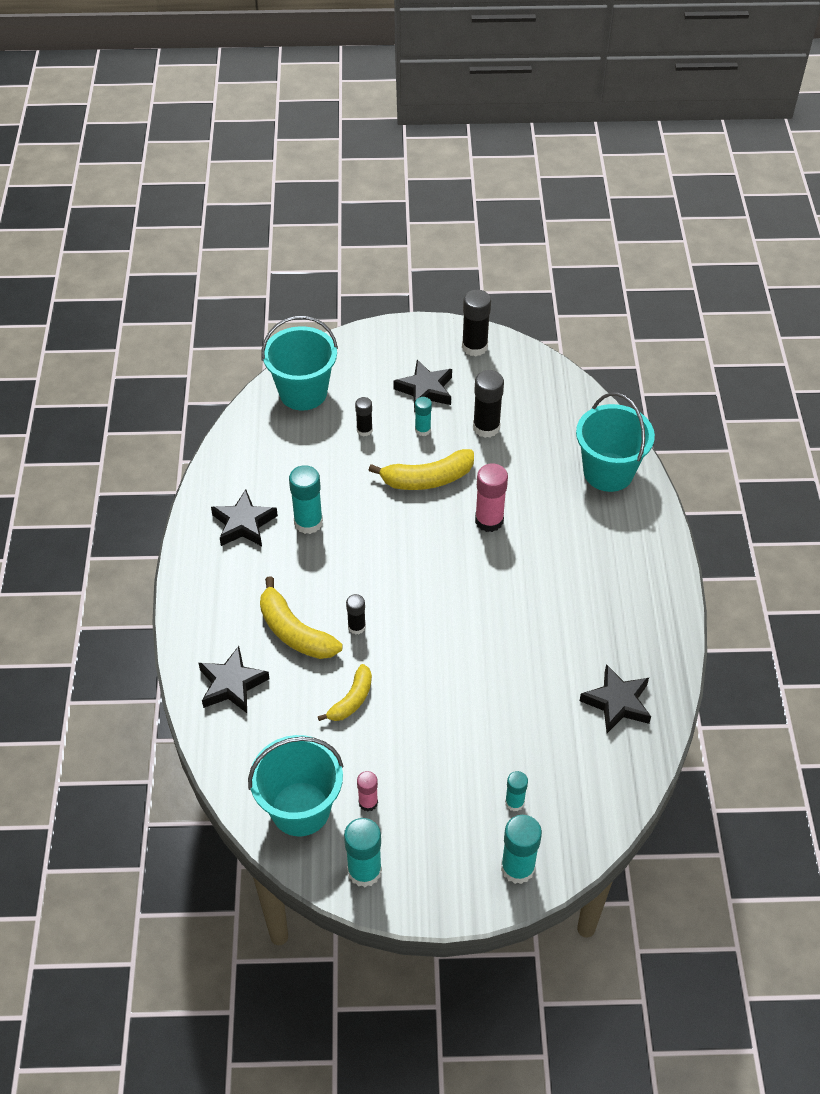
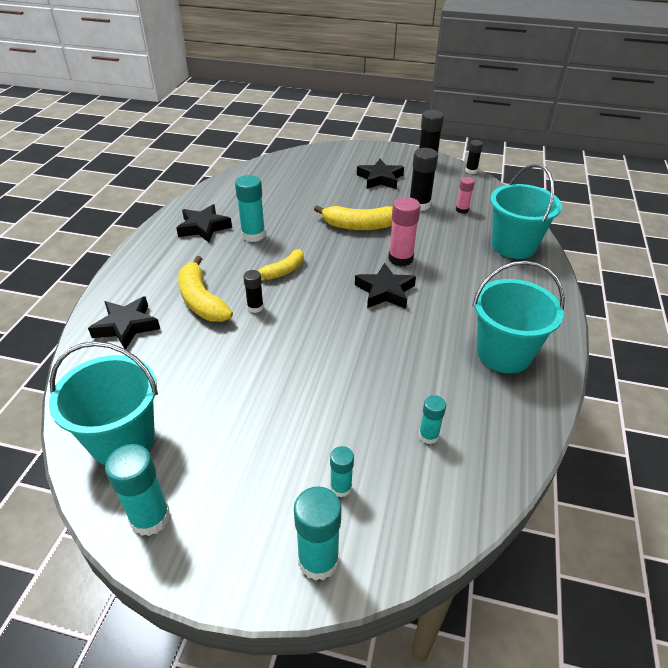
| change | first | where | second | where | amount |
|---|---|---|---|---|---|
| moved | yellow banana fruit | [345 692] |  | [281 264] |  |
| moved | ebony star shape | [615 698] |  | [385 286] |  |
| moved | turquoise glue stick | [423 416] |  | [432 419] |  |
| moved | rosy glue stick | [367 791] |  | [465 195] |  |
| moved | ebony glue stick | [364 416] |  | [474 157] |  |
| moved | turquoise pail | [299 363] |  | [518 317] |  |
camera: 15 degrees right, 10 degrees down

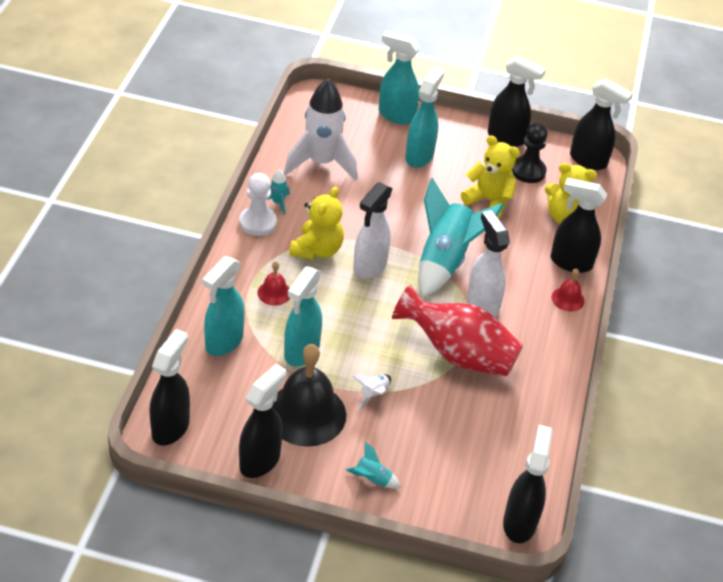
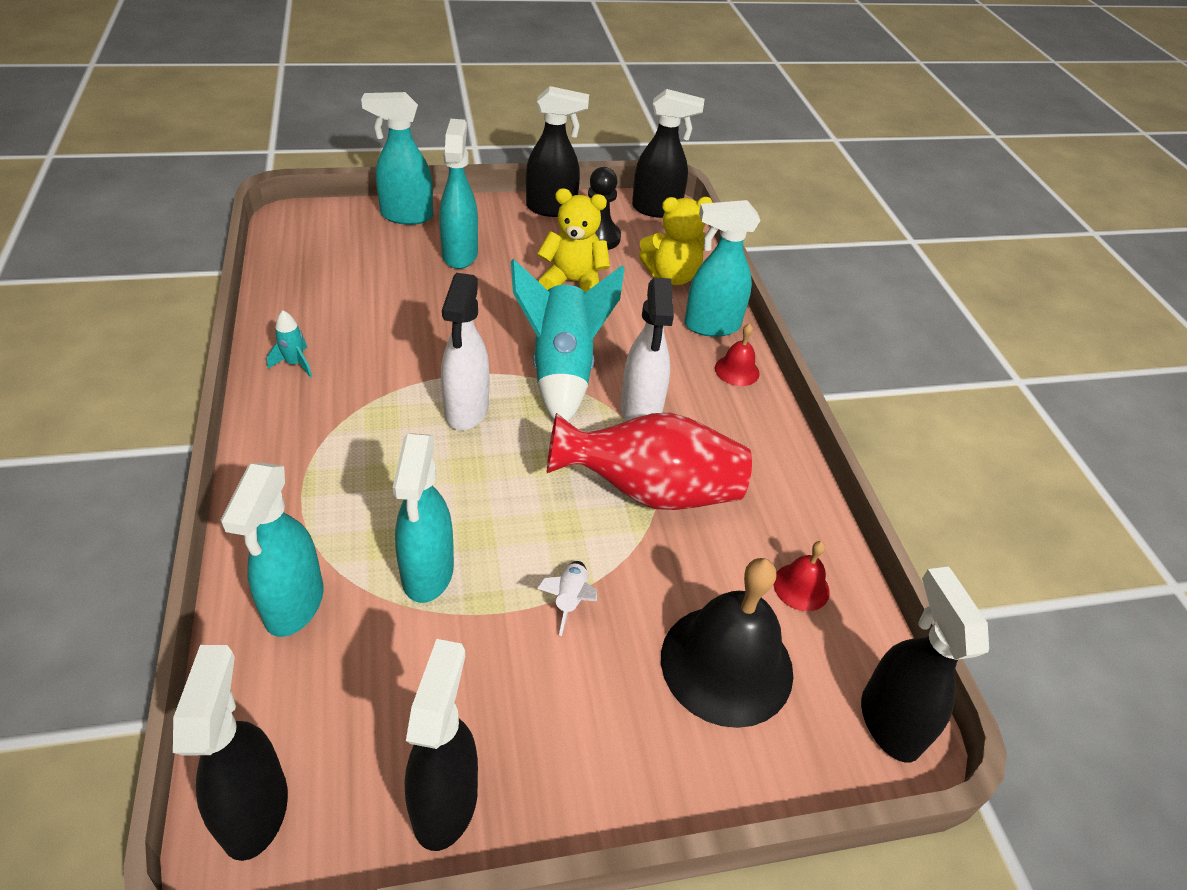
| change | first | where | second | where | amount |
|---|---|---|---|---|---|
| turned | snow-white sprayer | [488 264] |  | [647 349] | 135 degrees counterclockwise |
| moved | ebony bell | [309 395] |  | [727 643] |  |
| recoloured | ebony sprayer | [578 225] | turquoise sprayer | [722 268] |  |
| moved | crimson bell | [273 284] |  | [801 576] |  |
| removed | snow-white game pawn | [258 204] |  |  |  |
| removed | snow-white toy rocket | [320 130] |  |  |  |
| removed | yellow stuffed bear | [316 223] |  |  |  |
| removed | turquoise toy rocket | [373 465] |  |  |  |
camera: 25 degrees left, 0 degrees up

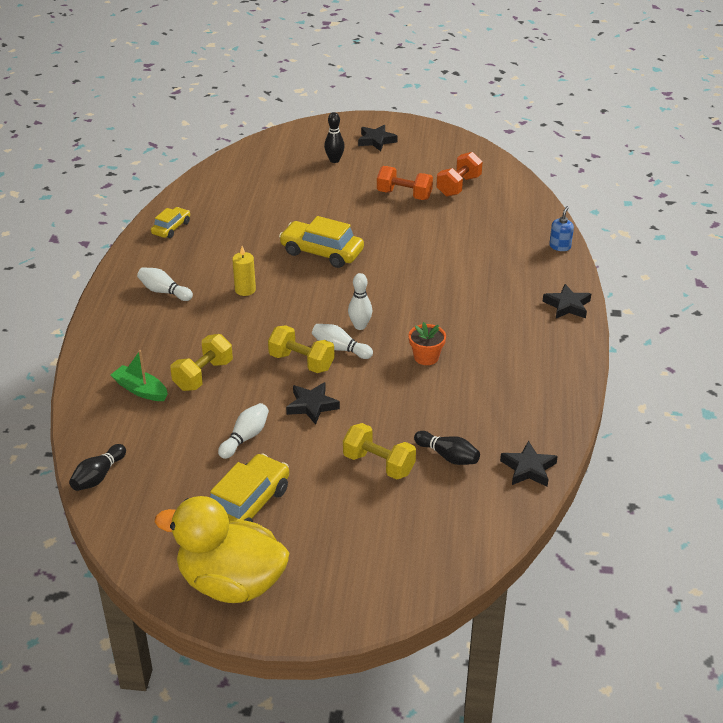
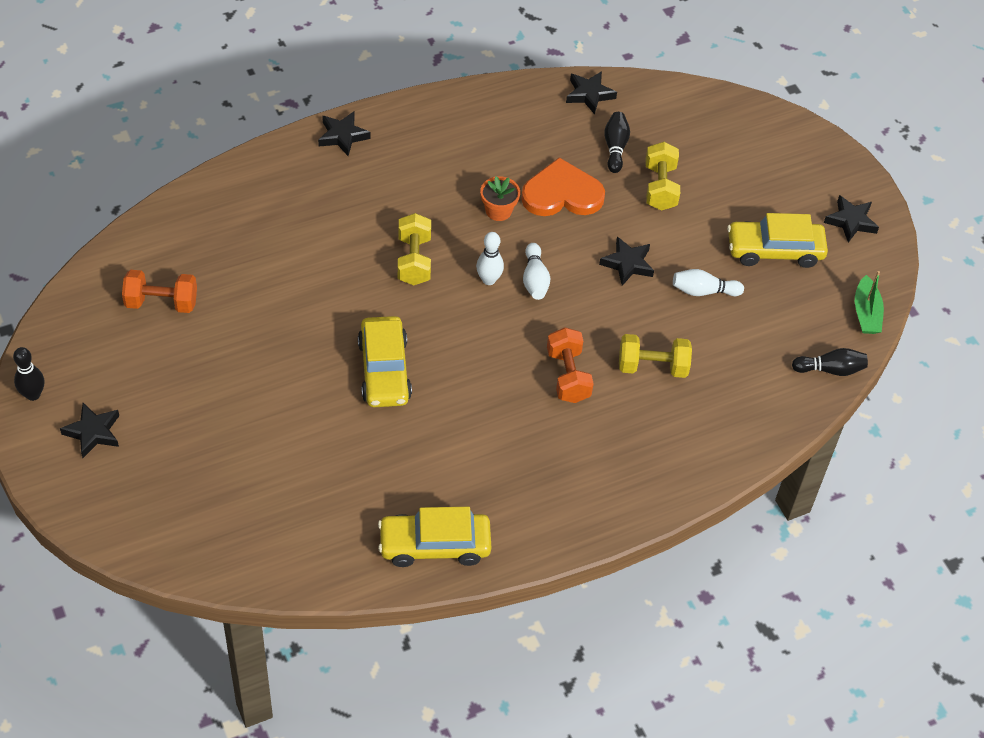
| change | first | where | second | where | amount |
|---|---|---|---|---|---|
| moved | ebony bowling pin | [334 137] |  | [28 374] |  |
| resized | yellow toy car | [170 222] |  | [434 537] | x1.72 |
| moved | yellow dumbbell | [301 349] |  | [414 249] |  |
| added |  |  | orange-coloured love heart | [563 186] |  |
| moved | orange-coloured dumbbell | [405 183] |  | [570 365] |  |
| replaced | yellow duck | [222 549] | ebony star shape | [851 219] |  |
| moved | leaf-green sailboat | [139 375] |  | [869 302] |  |
| removed | snow-white bowling pin | [165 284] |  |  |  |
| removed | yellow wax candle | [244 271] |  |  |  |
| removed | blue pump bottle | [561 228] |  |  |  |
camera: 125 degrees left, 15 degrees up

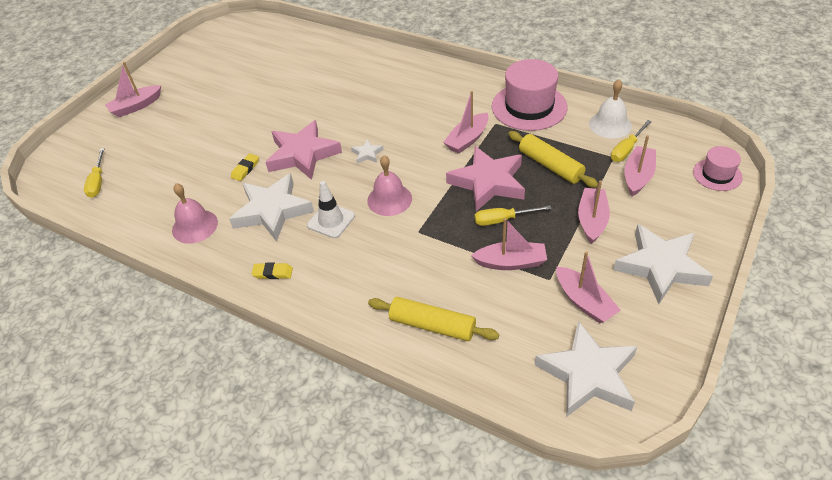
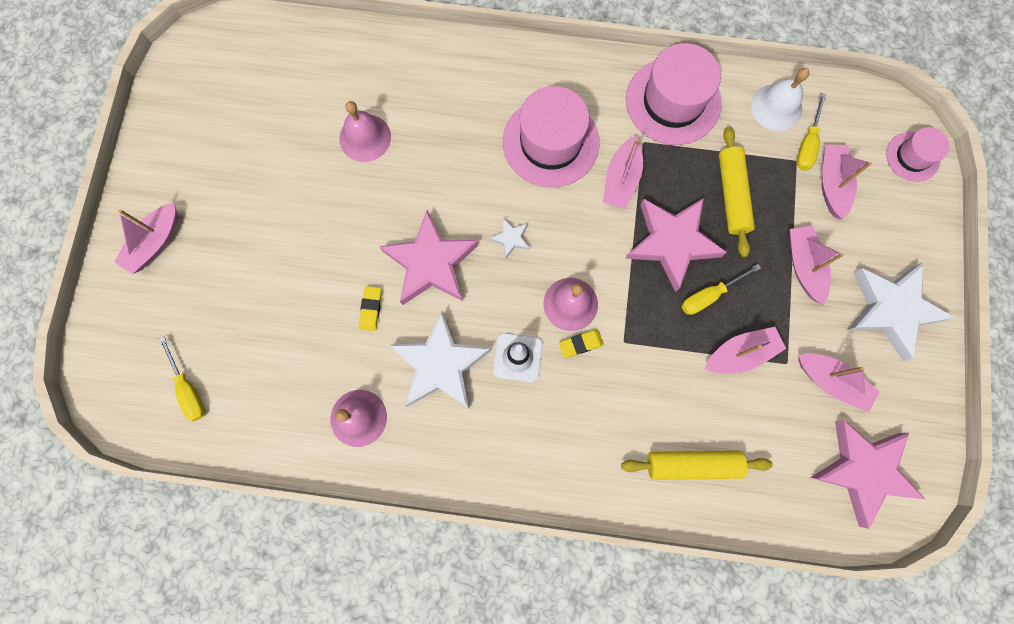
| change | first | where | second | where | amount |
|---|---|---|---|---|---|
| added |  |  | rosy bell | [365 131] |  |
| added |  |  | rosy hat | [551 136] |  |
| moved | yellow pencil eraser | [272 271] |  | [581 344] |  |
| turned | yellow dough roller | [553 159] |  | [737 191] | 60 degrees clockwise |
| recoloured | snow-white star shape | [586 369] | rosy star shape | [867 474] |  |
camera: 25 degrees left, 30 degrees up

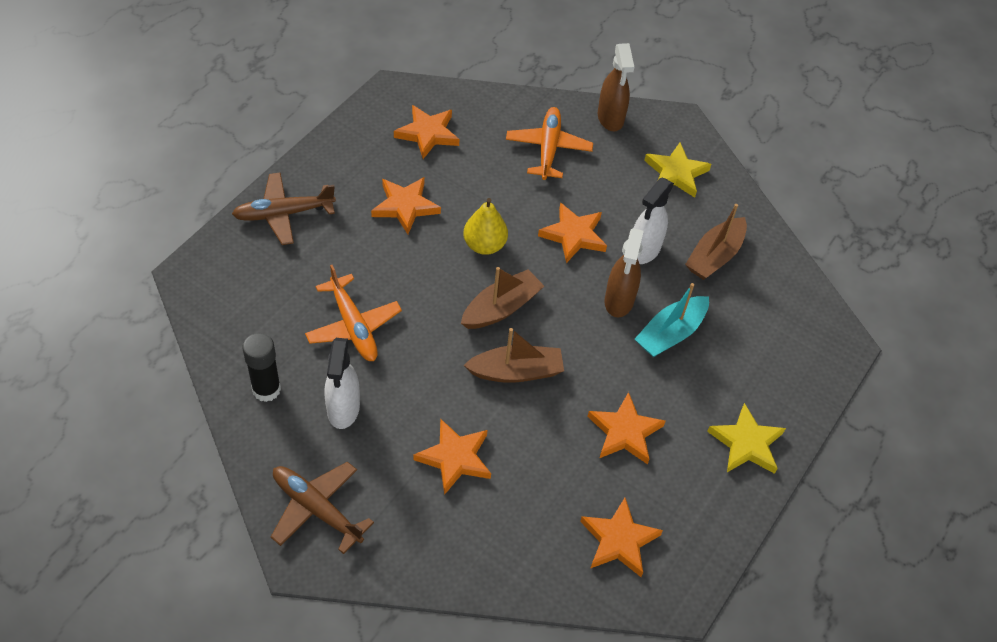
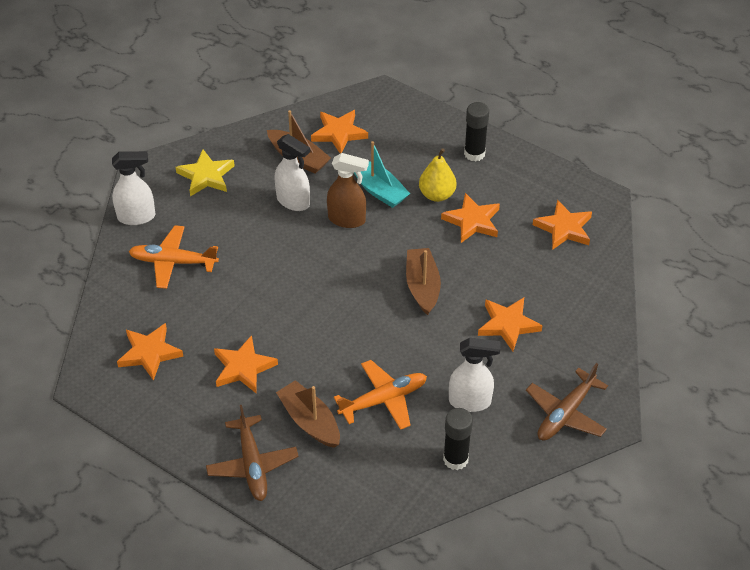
| change | first | where | second | where | amount |
|---|---|---|---|---|---|
| recoloured | dark brown sprayer | [616 87] | snow-white sprayer | [133 188] |  |
| moved | dark brown sailboat | [502 298] |  | [308 414] |  |
| moved | orange-coloured star shape | [572 233] |  | [339 131] |  |
| moved | yellow pear fruit | [485 226] |  | [437 175] |  |
| replaced | yellow star shape | [746 438] | ebony glue stick | [476 132] |  |
camera: 85 degrees left, 5 degrees down

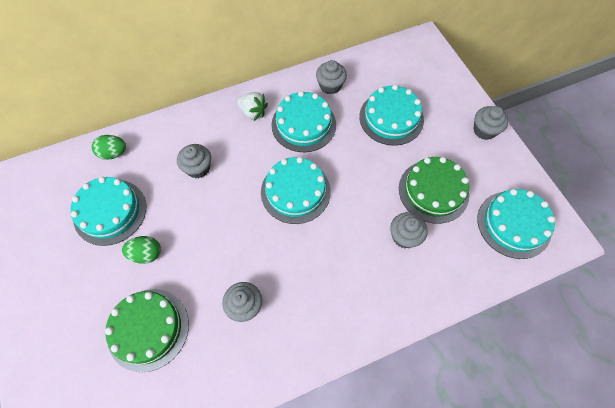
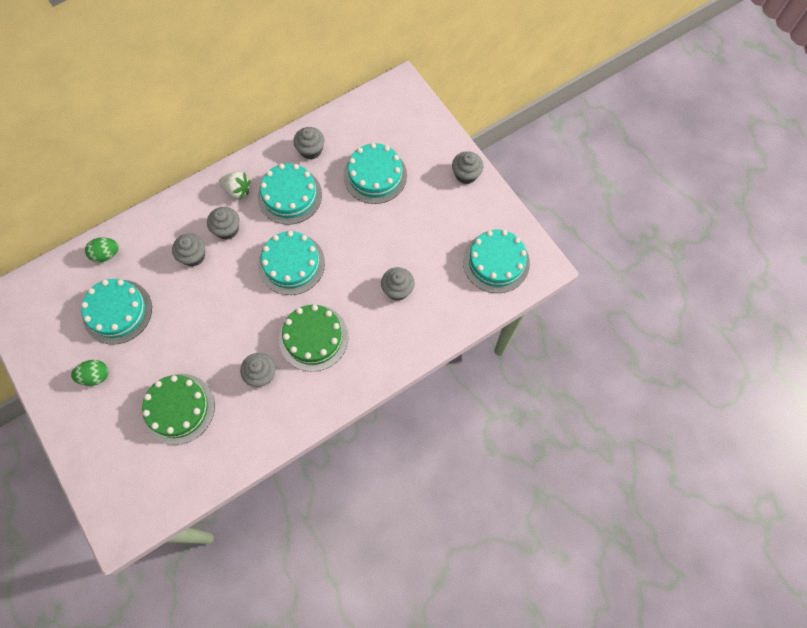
| change | first | where | second | where | amount |
|---|---|---|---|---|---|
| moved | leaf-green egg | [141 250] |  | [89 373] |  |
| added |  |  | gray muffin | [223 223] |  |
| moved | leaf-green layer cake | [434 190] |  | [313 338] |  |
camera: 10 degrees left, 5 degrees up

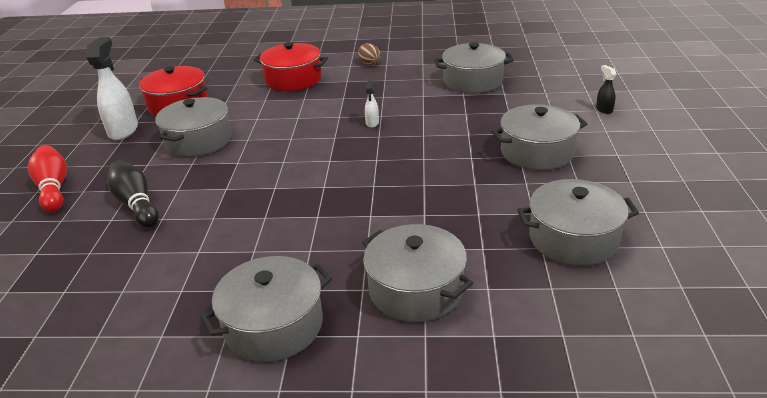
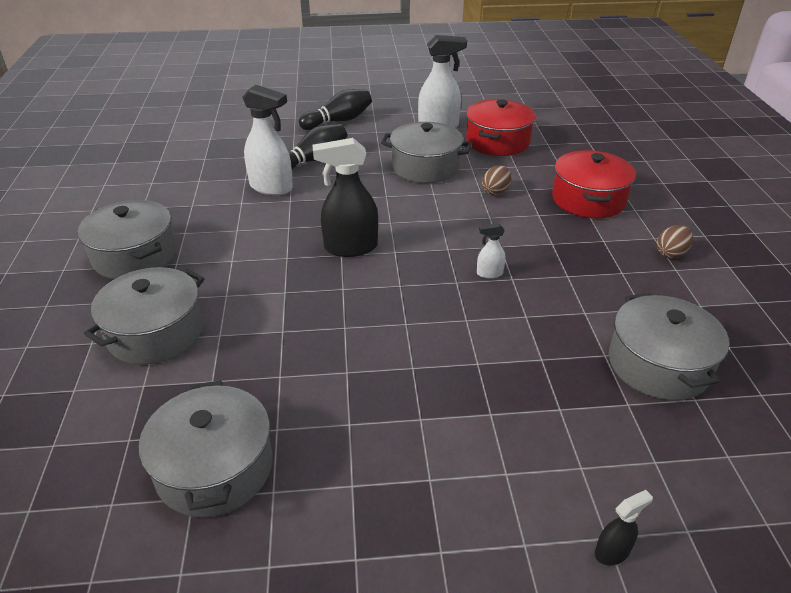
| change | first | where | second | where | amount |
|---|---|---|---|---|---|
| added |  |  | snow-white sprayer | [267 140] |  |
| recoloured | crimson bowling pin | [47 178] | ebony bowling pin | [335 109] |  |
| added |  |  | ebony sprayer | [345 197] |  |
| added |  |  | dark brown egg | [496 180] |  |
| removed | gray stockpot | [539 137] |  |  |  |
camera: 80 degrees right, 5 degrees up

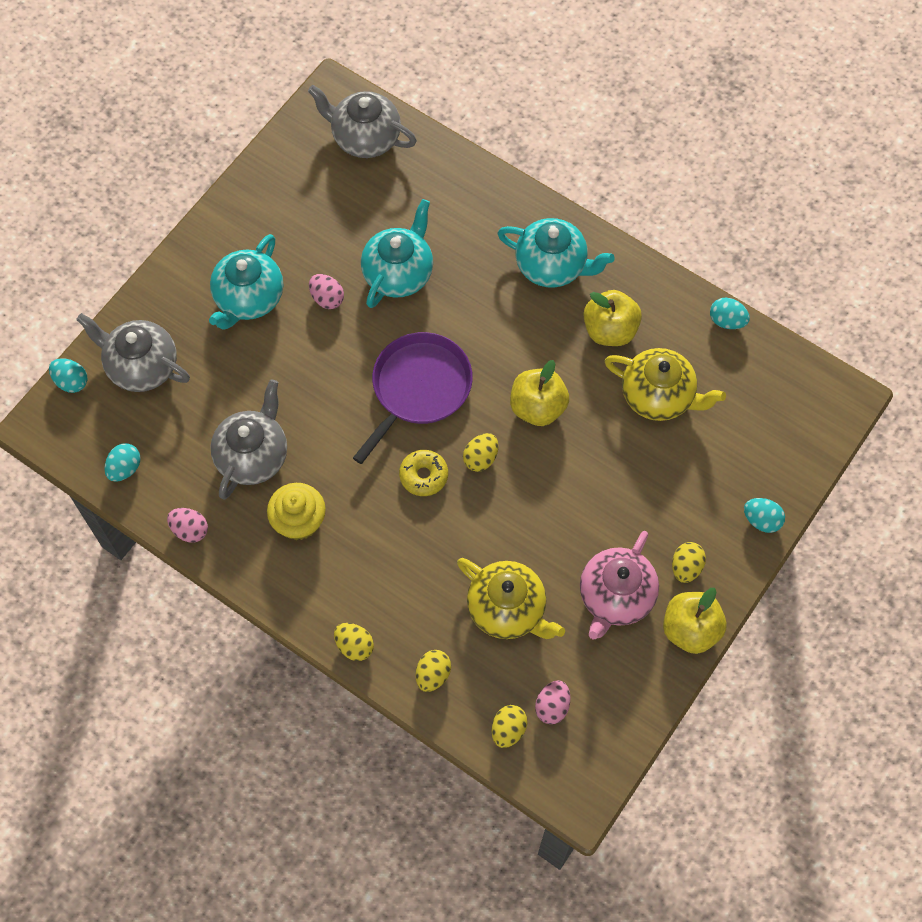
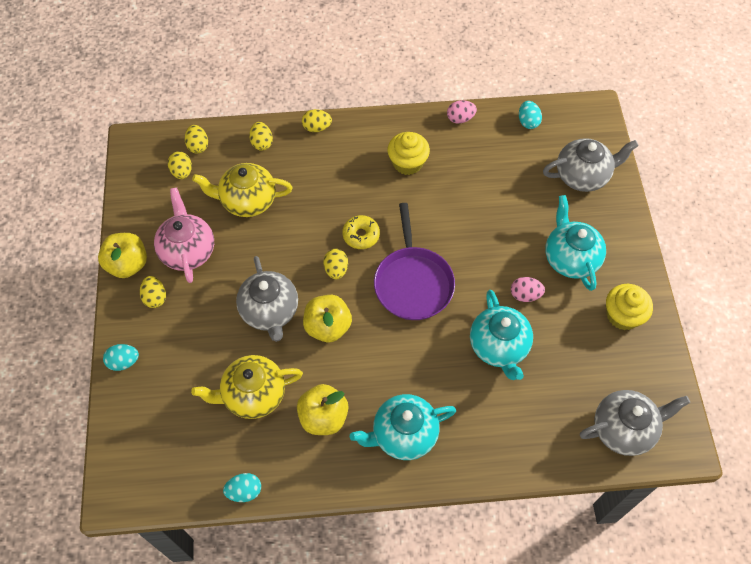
| change | first | where | second | where | amount |
|---|---|---|---|---|---|
| recoloured | rosy egg | [552 702] | yellow egg | [180 165] |  |
| moved | gray teapot | [248 439] |  | [267 299] |  |
| added |  |  | yellow muffin | [629 307] |  |
| removed | turquoise egg | [68 375] |  |  |  |
camera: 140 degrees right, 5 degrees down

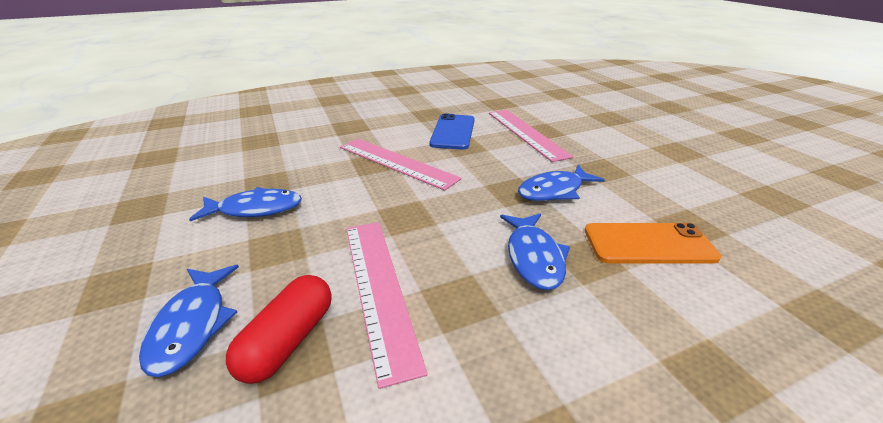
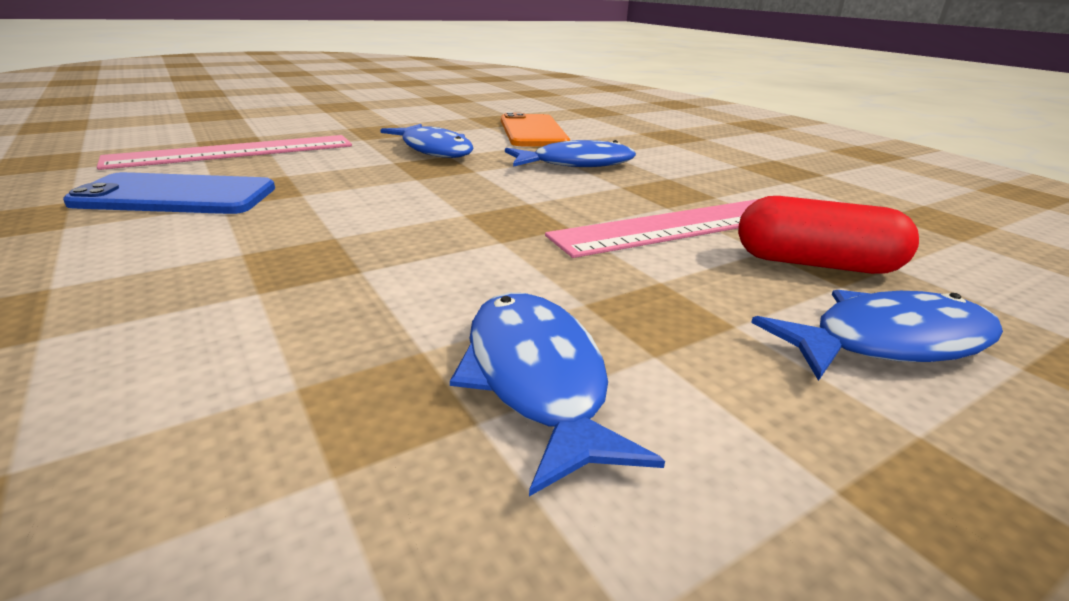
| change | first | where | second | where | amount |
|---|---|---|---|---|---|
| removed | rosy straightedge | [401 165] |  |  |  |
camera: 100 degrees left, 5 degrees down

